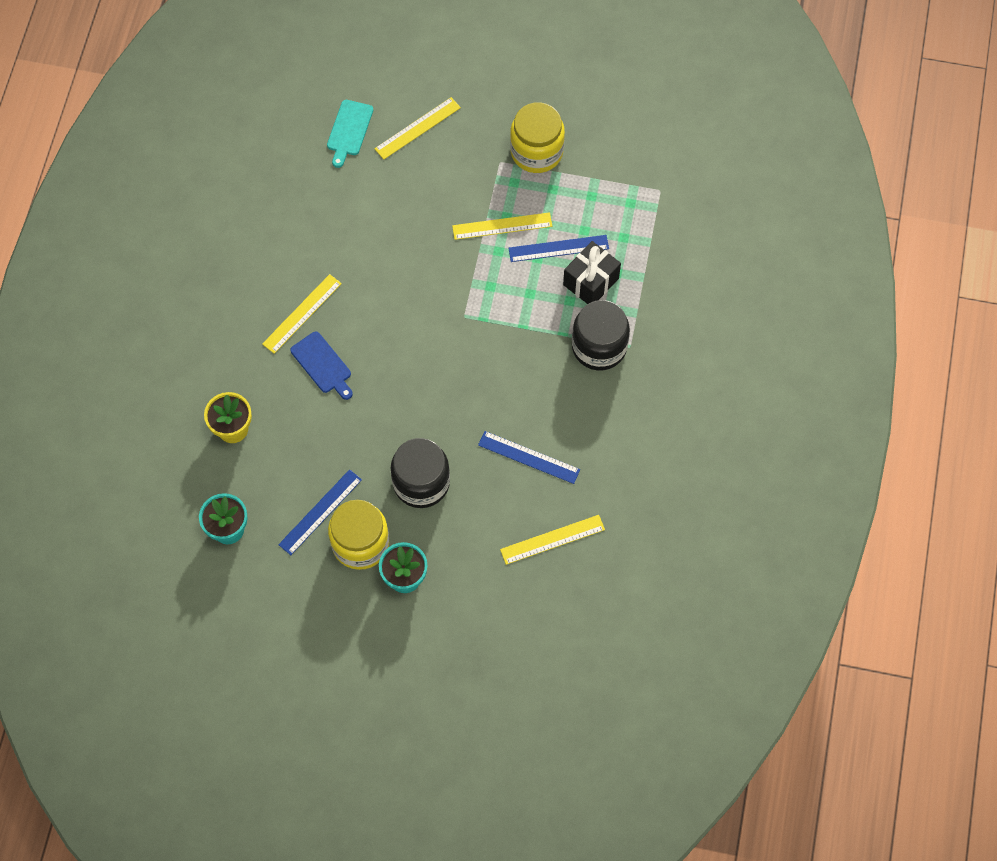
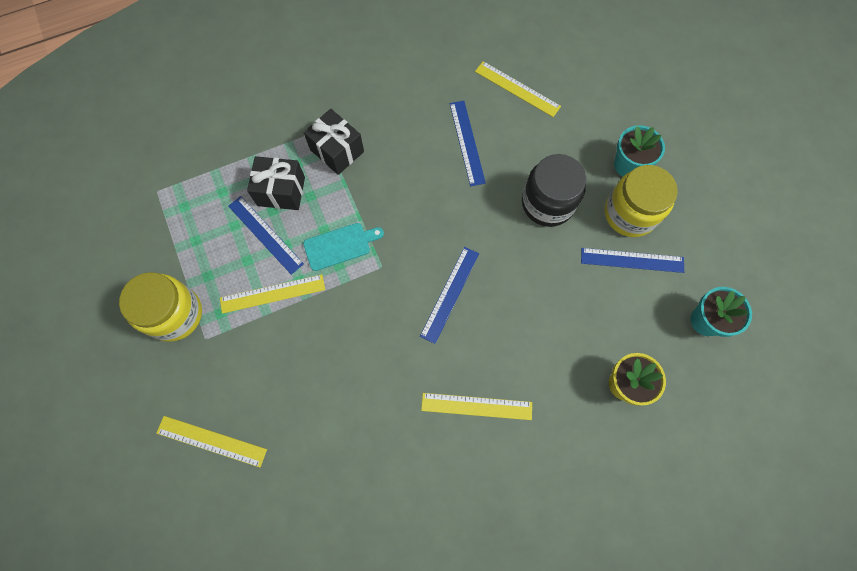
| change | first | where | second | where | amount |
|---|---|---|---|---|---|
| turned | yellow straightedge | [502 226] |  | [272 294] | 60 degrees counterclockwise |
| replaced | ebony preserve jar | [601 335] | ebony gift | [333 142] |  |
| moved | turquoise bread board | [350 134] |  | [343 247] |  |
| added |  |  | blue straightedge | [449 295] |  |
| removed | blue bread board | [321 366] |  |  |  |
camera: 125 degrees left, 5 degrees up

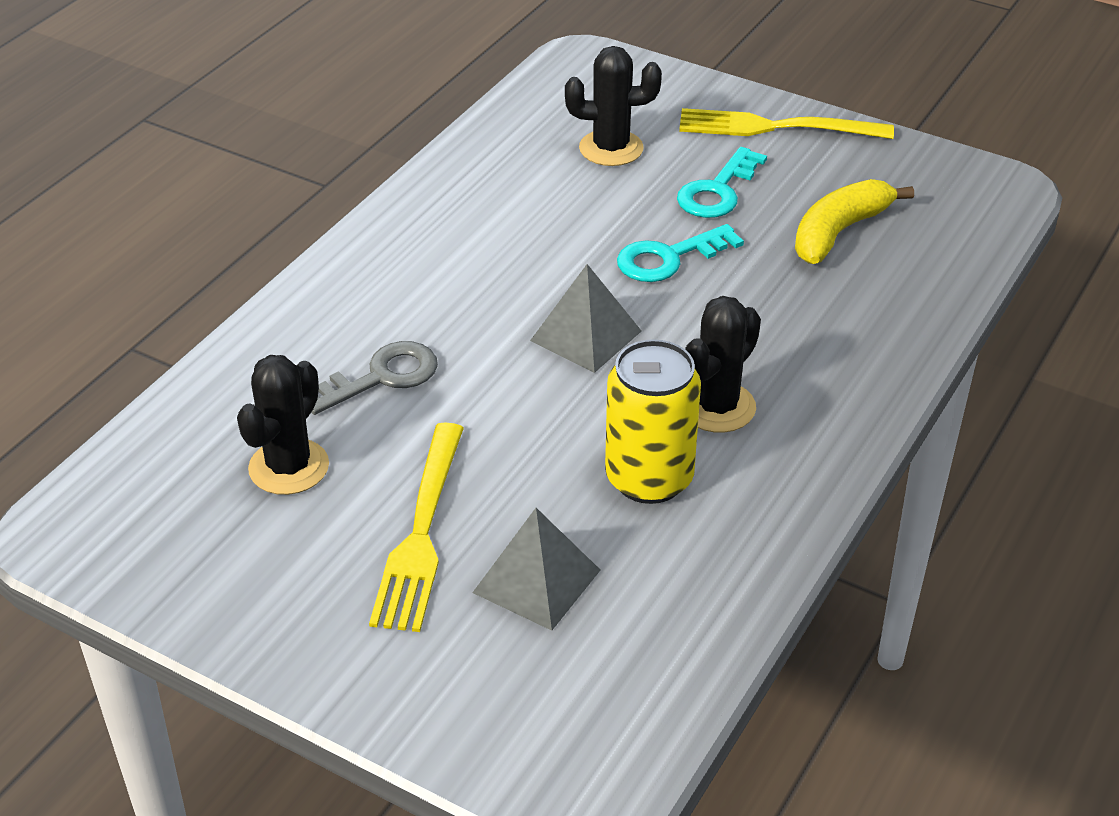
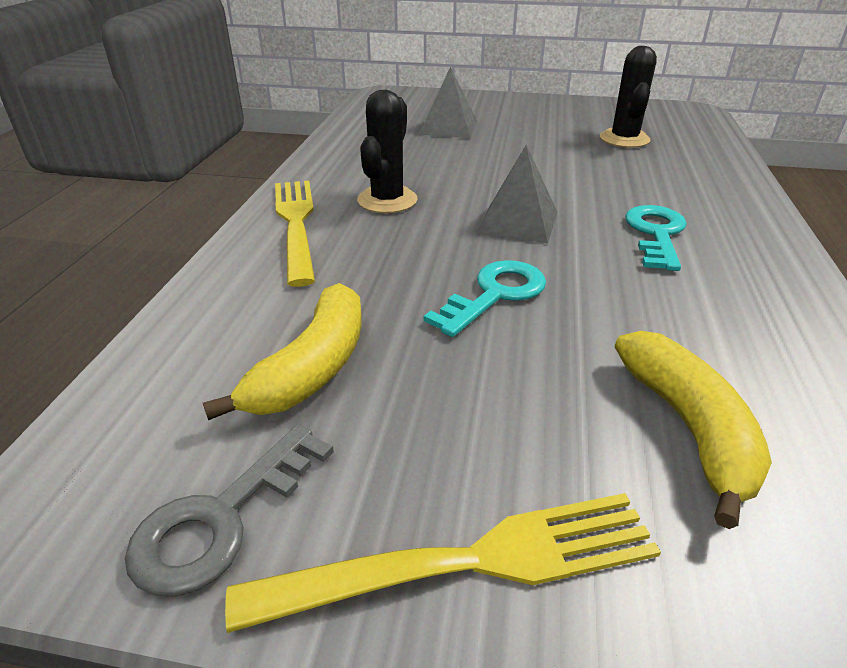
| change | first | where | second | where | amount |
|---|---|---|---|---|---|
| moved | gray key | [374 378] |  | [229 510] |  |
| moved | yellow fork | [416 527] |  | [295 234] |  |
| replaced | ebony cactus | [613 106] | yellow banana fruit | [693 430] |  |
| moved | turquoise key | [722 182] |  | [655 238] |  |
| removed | yellow can | [653 421] |  |  |  |
camera: 160 degrees right, 5 degrees down

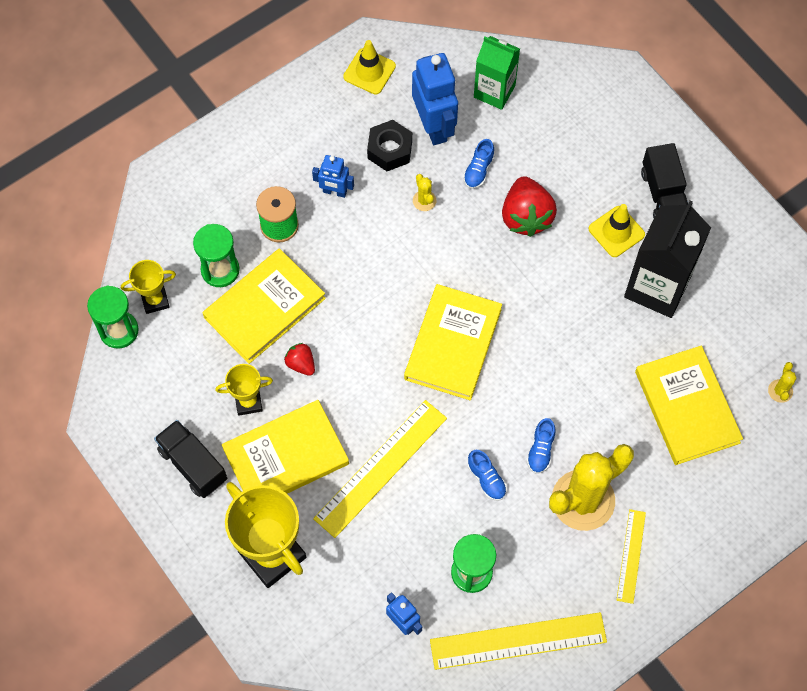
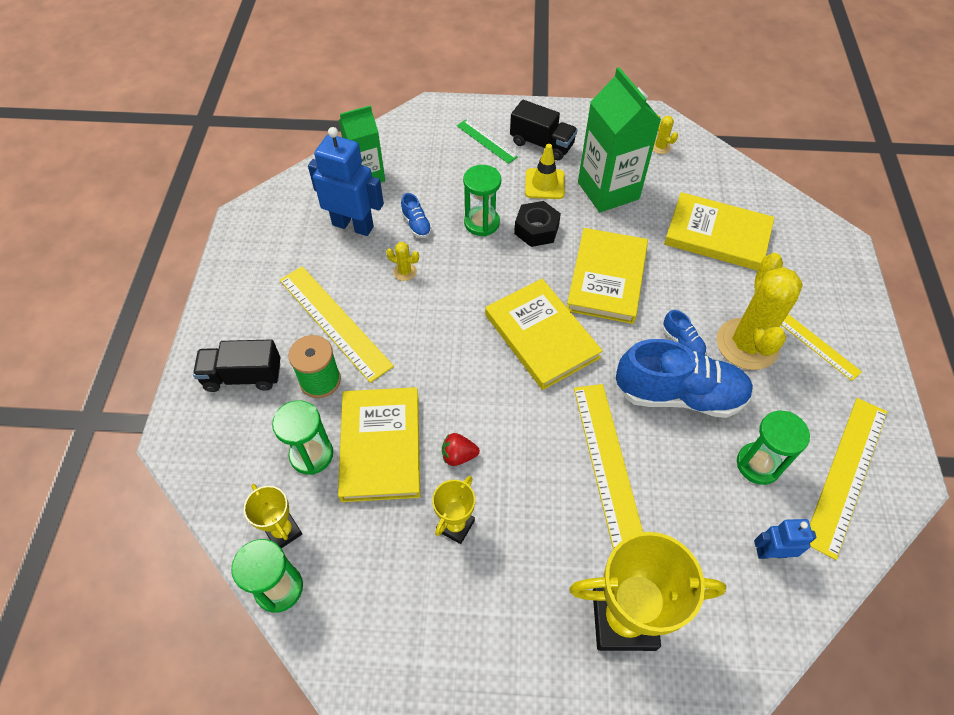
| change | first | where | second | where | amount |
|---|---|---|---|---|---|
| moved | ebony truck | [190 459] |  | [237 365] |  |
| turned | yellow prize cup | [148 287] |  | [273 516] | 60 degrees counterclockwise |
| replaced | blue robot | [333 176] | yellow straightedge | [337 324] |  |
| added |  |  | leaf-green straightedge | [487 142] |  |
| replaced | crimson toy strawberry | [529 206] | leaf-green sandglass | [482 200] |  |
| moved | ebony hex nut | [389 145] |  | [537 224] |  |
| moved | yellow book | [285 447] |  | [607 276] |  |
| recoloured | ebony carton | [667 259] | leaf-green carton | [619 139] |  |
| resized | blue sneaker | [487 475] |  | [684 378] | x2.37 |
| moved | yellow cactus | [782 382] |  | [665 134] |  |
| removed | yellow traffic cone | [369 67] |  |  |  |
camera: 50 degrees left, 10 degrees down

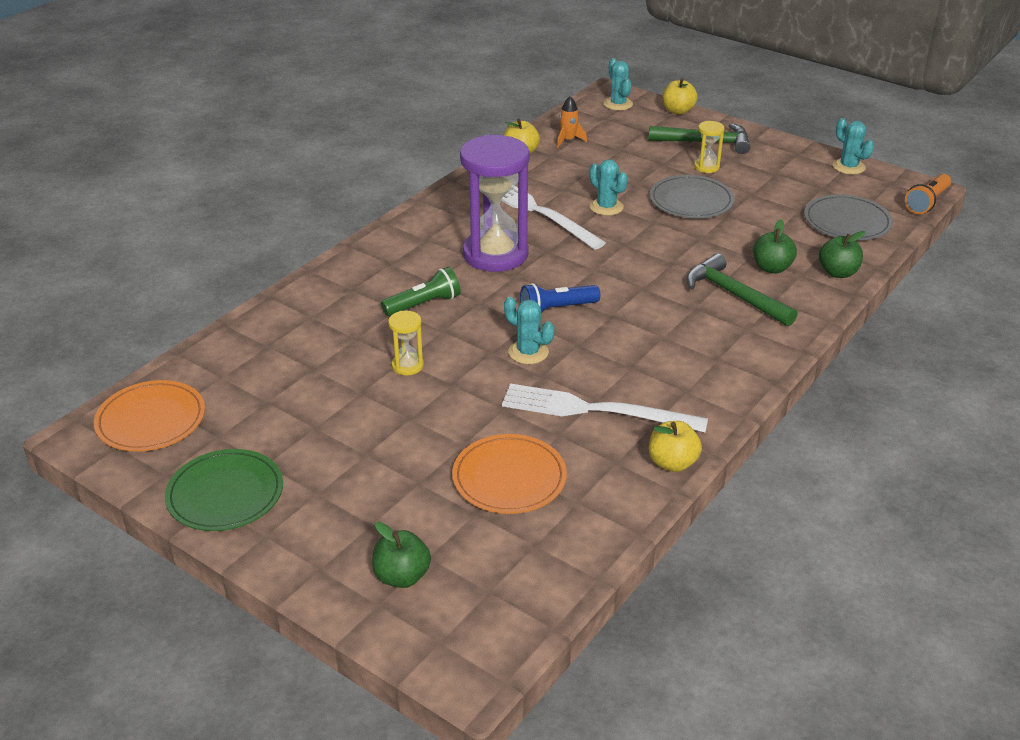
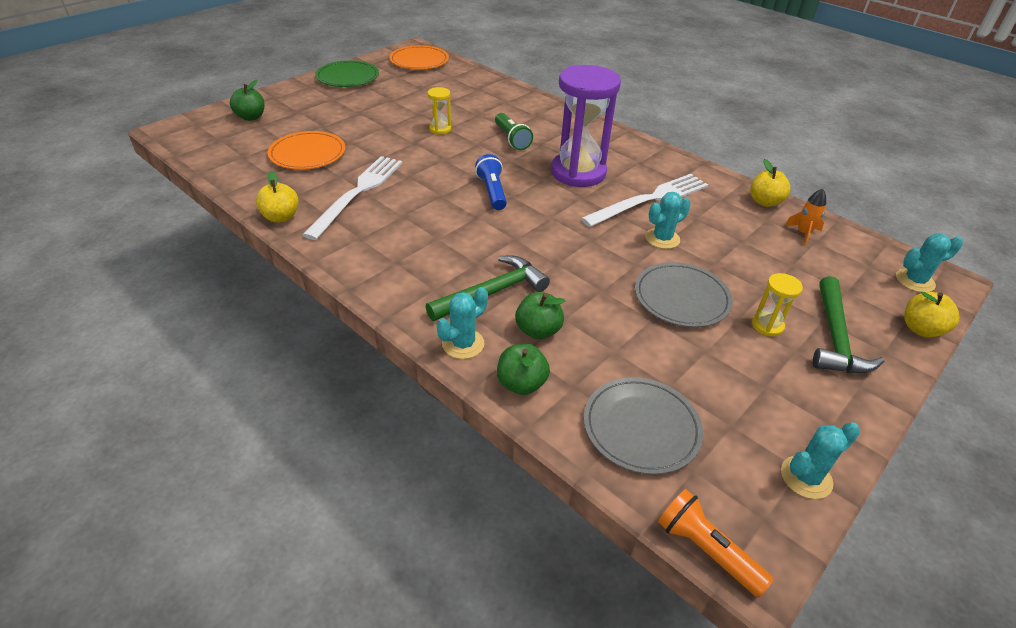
| change | first | where | second | where | amount |
|---|---|---|---|---|---|
| moved | turquoise cactus | [529 330] |  | [462 323] |  |
camera: 95 degrees right, 5 degrees up

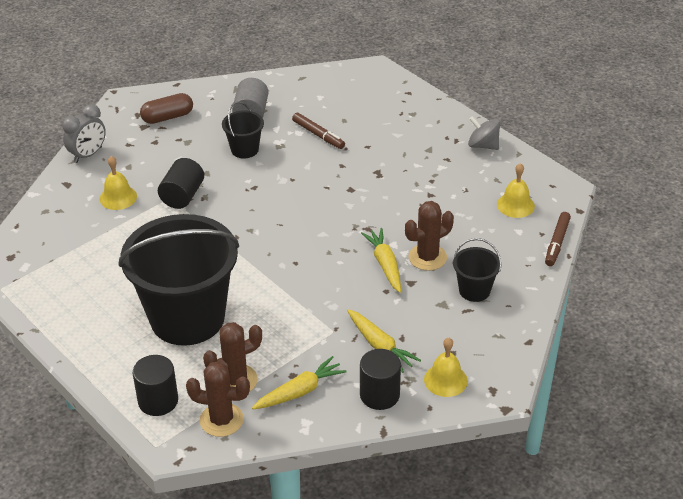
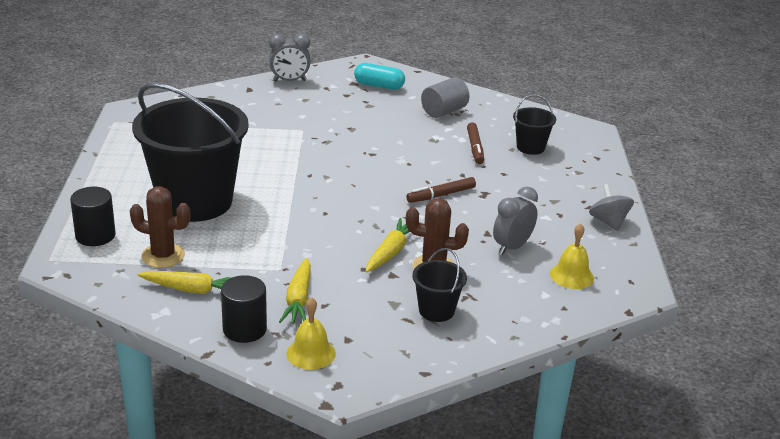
| change | first | where | second | where | amount |
|---|---|---|---|---|---|
| recoloured | dark brown pill shape | [166 108] | turquoise pill shape | [379 76] |  |
| moved | dark brown felt pen | [558 239] |  | [441 190] |  |
| added |  |  | gray alarm clock | [515 221] |  |
| moved | ebony pail | [243 129] |  | [534 124] |  |
| removed | yellow bell | [118 183] |  |  |  |
| removed | ebony cylinder shape | [181 183] |  |  |  |
| removed | dark brown cactus | [218 399] |  |  |  |
camera: 40 degrees right, 10 degrees down

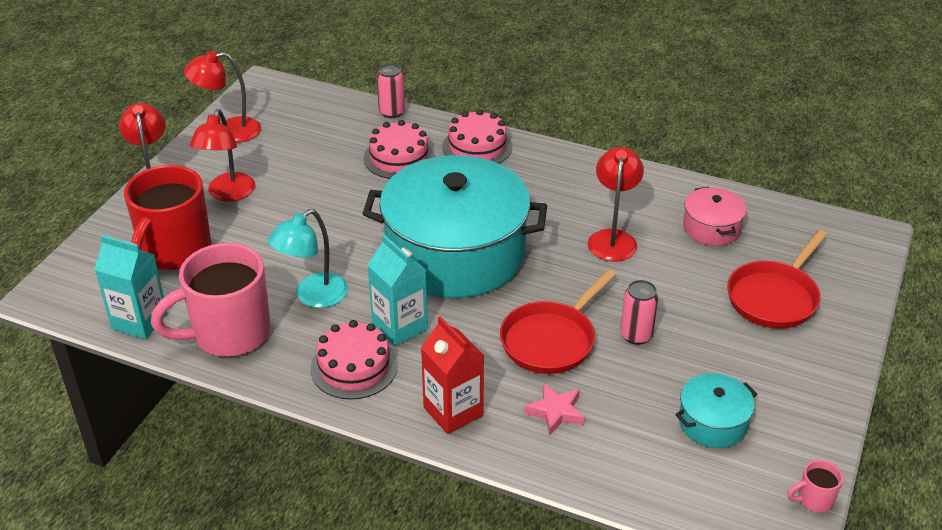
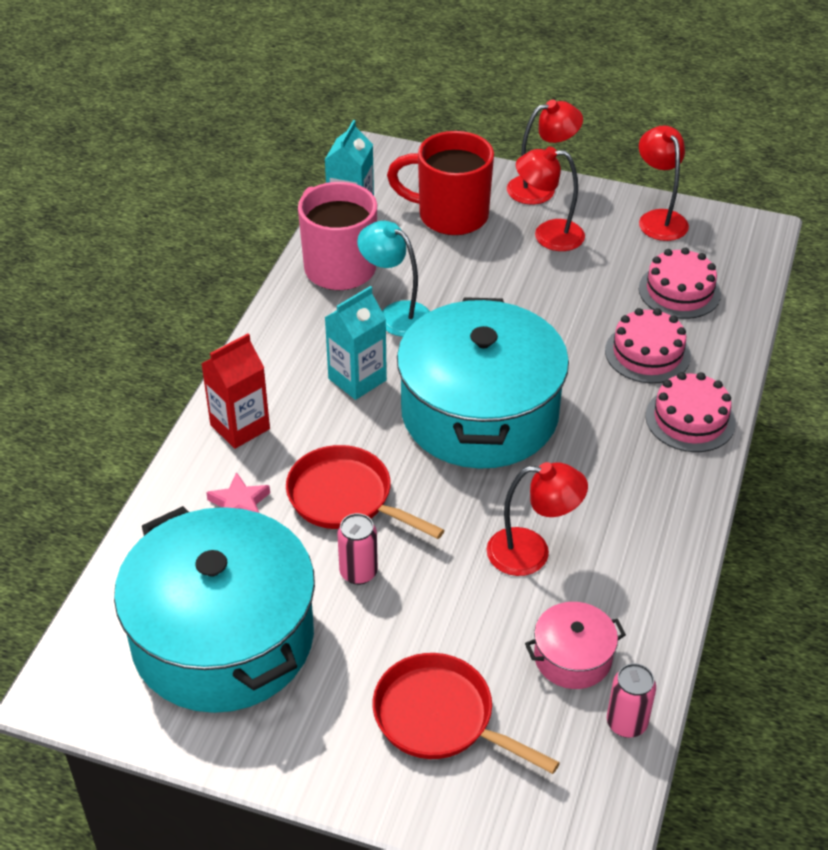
| change | first | where | second | where | amount |
|---|---|---|---|---|---|
| resized | turquoise stockpot | [716 410] |  | [214 609] | x2.35 |
| moved | rosy can | [391 91] |  | [631 700] |  |
| moved | rosy layer cake | [354 360] |  | [680 283] |  |
| removed | rosy tea mug | [815 486] |  |  |  |
camera: 85 degrees right, 5 degrees up

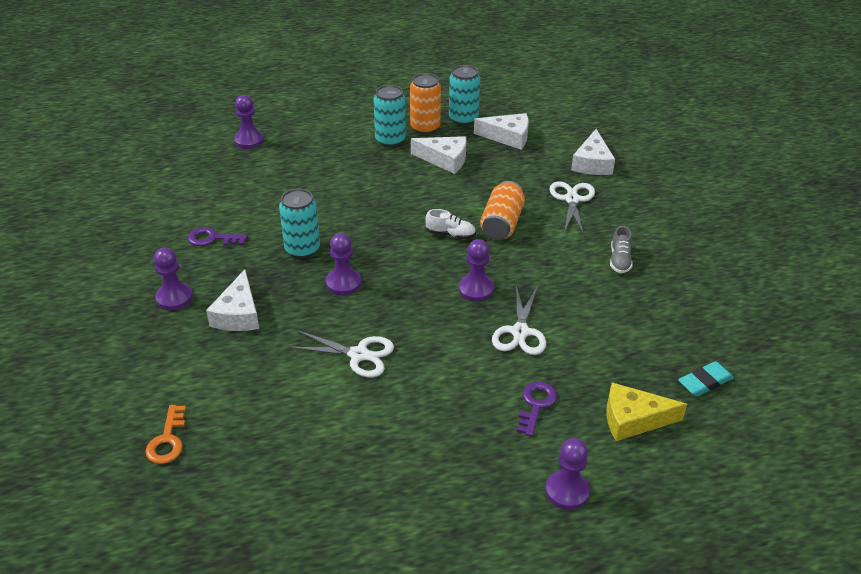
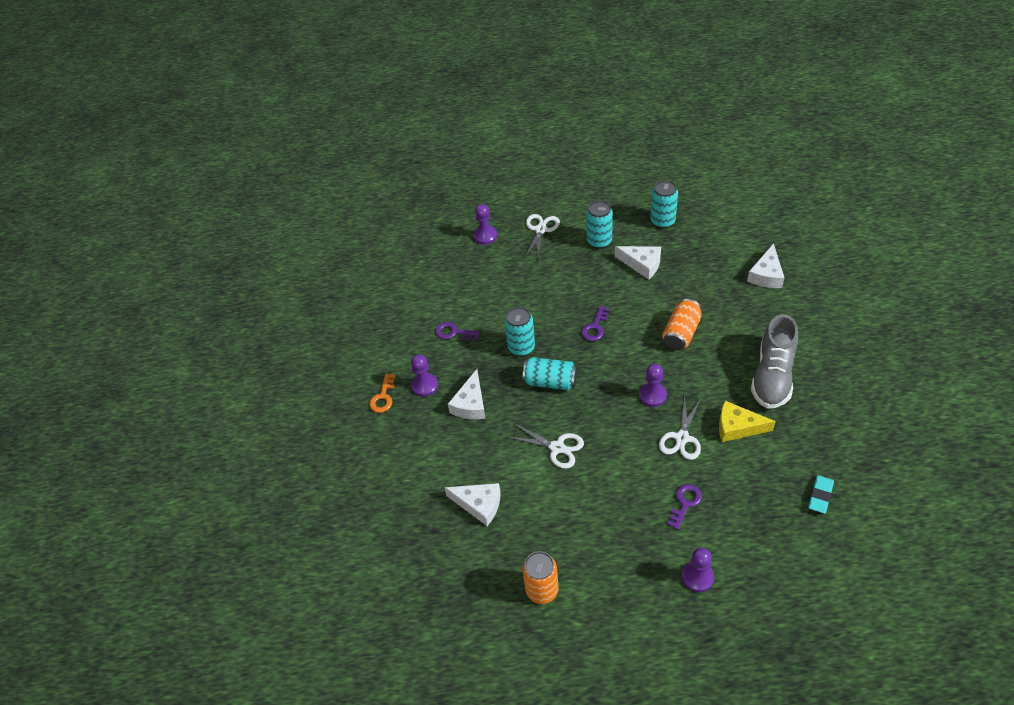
| change | first | where | second | where | amount |
|---|---|---|---|---|---|
| moved | orange-coloured key | [165 434] |  | [382 393] |  |
| moved | snow-white cheese wedge | [501 131] |  | [472 504] |  |
| moved | orange-coloured can | [425 103] |  | [540 577] |  |
| replaced | violet game pawn | [343 264] | turquoise can | [550 373] |  |
| moved | snow-white scissors | [572 208] |  | [542 236] |  |
| added |  |  | violet key | [595 323] |  |
| moved | yellow cheese wedge | [646 411] |  | [747 421] |  |
| resized | gray sneaker | [621 249] |  | [774 361] | x2.24 |
| turned | turquoise pencil eraser | [706 379] |  | [821 494] | 45 degrees counterclockwise |
| removed | snow-white sneaker | [450 224] |  |  |  |
camera: 15 degrees right, 10 degrees up

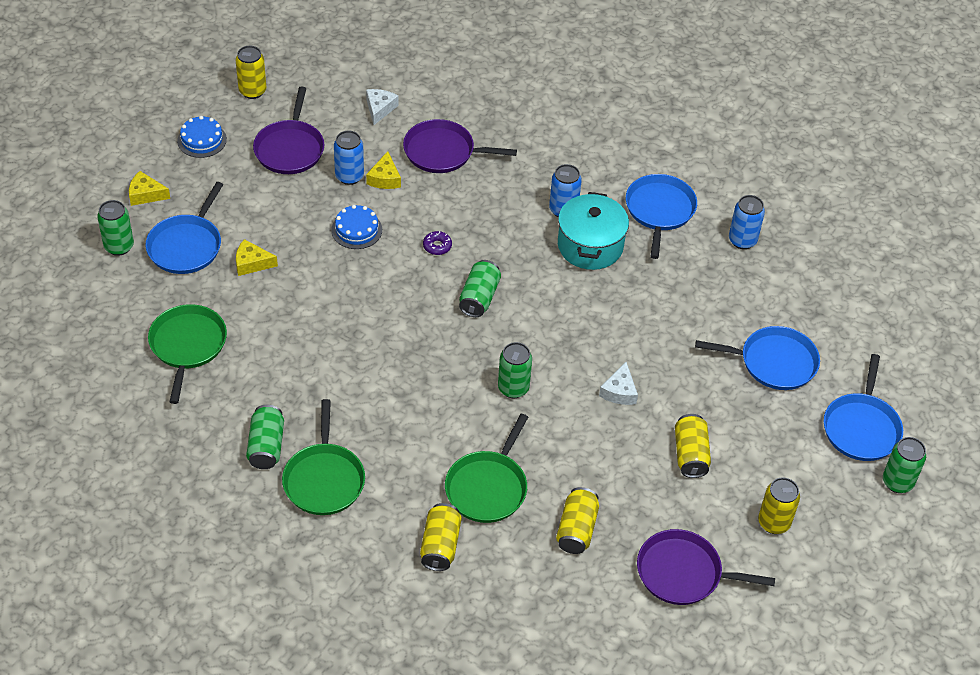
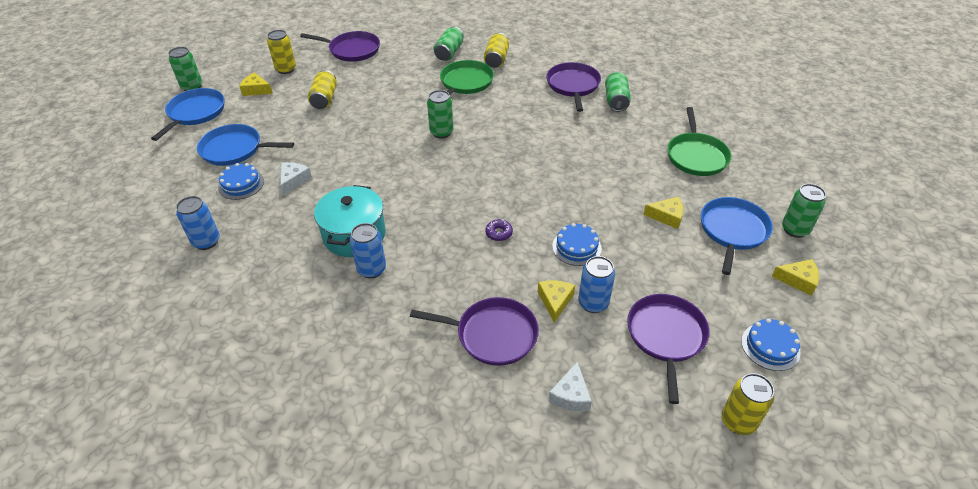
| change | first | where | second | where | amount |
|---|---|---|---|---|---|
| added |  |  | blue layer cake | [241 181] |  |
| added |  |  | yellow cheese wedge | [256 84] |  |
| moved | snow-white cheese wedge | [618 383] |  | [296 178] |  |
| moved | leaf-green can | [480 288] |  | [449 44] |  |
| recoloured | leaf-green frying pan | [323 457] | violet frying pan | [573 87] |  |
| removed | yellow can | [577 520] |  |  |  |
| removed | blue frying pan | [661 216] |  |  |  |
camera: 175 degrees left, 5 degrees down

